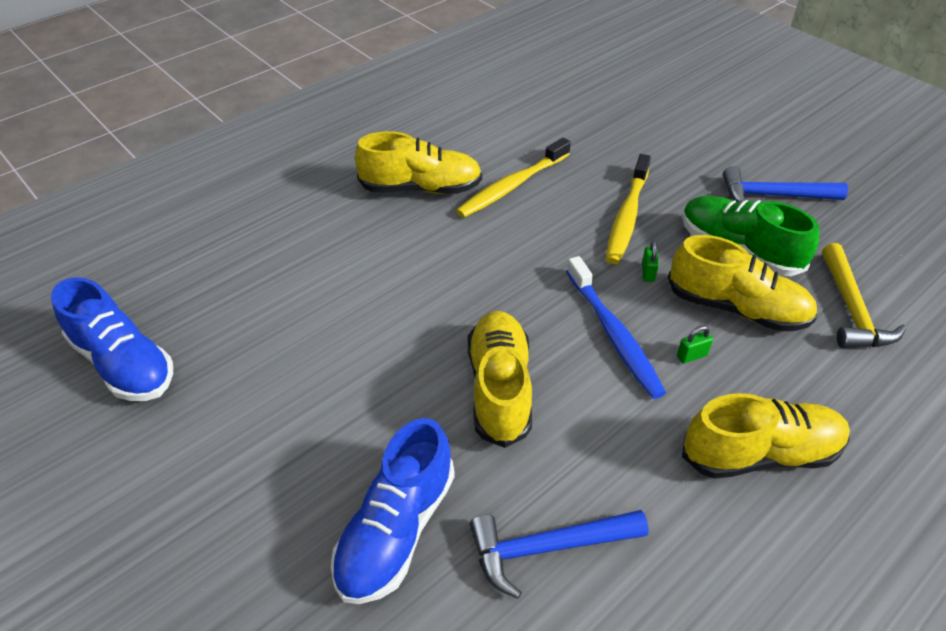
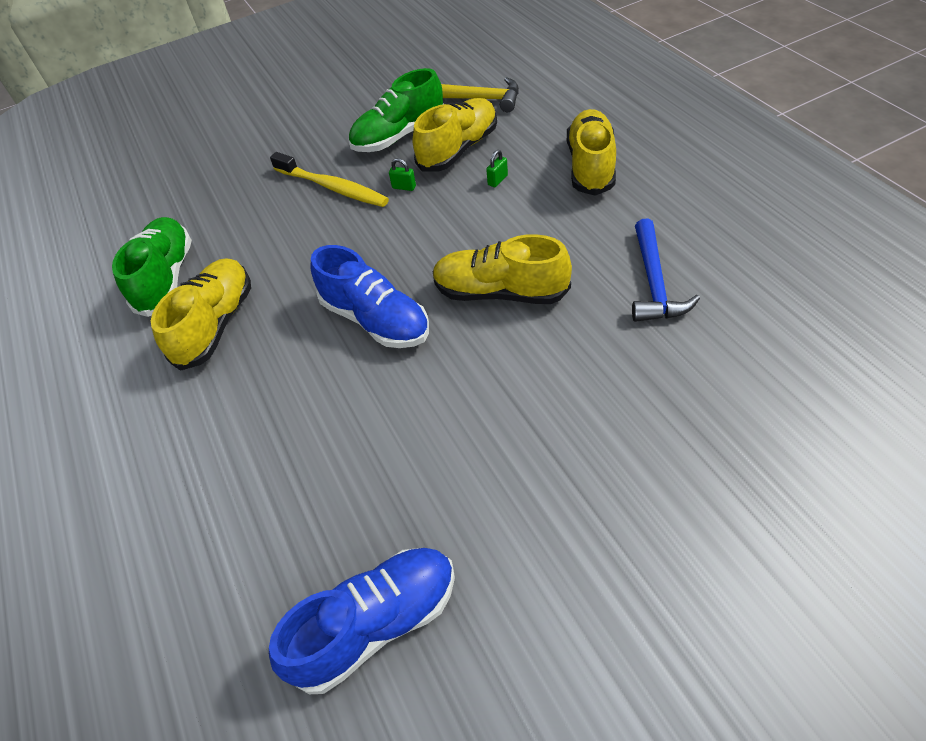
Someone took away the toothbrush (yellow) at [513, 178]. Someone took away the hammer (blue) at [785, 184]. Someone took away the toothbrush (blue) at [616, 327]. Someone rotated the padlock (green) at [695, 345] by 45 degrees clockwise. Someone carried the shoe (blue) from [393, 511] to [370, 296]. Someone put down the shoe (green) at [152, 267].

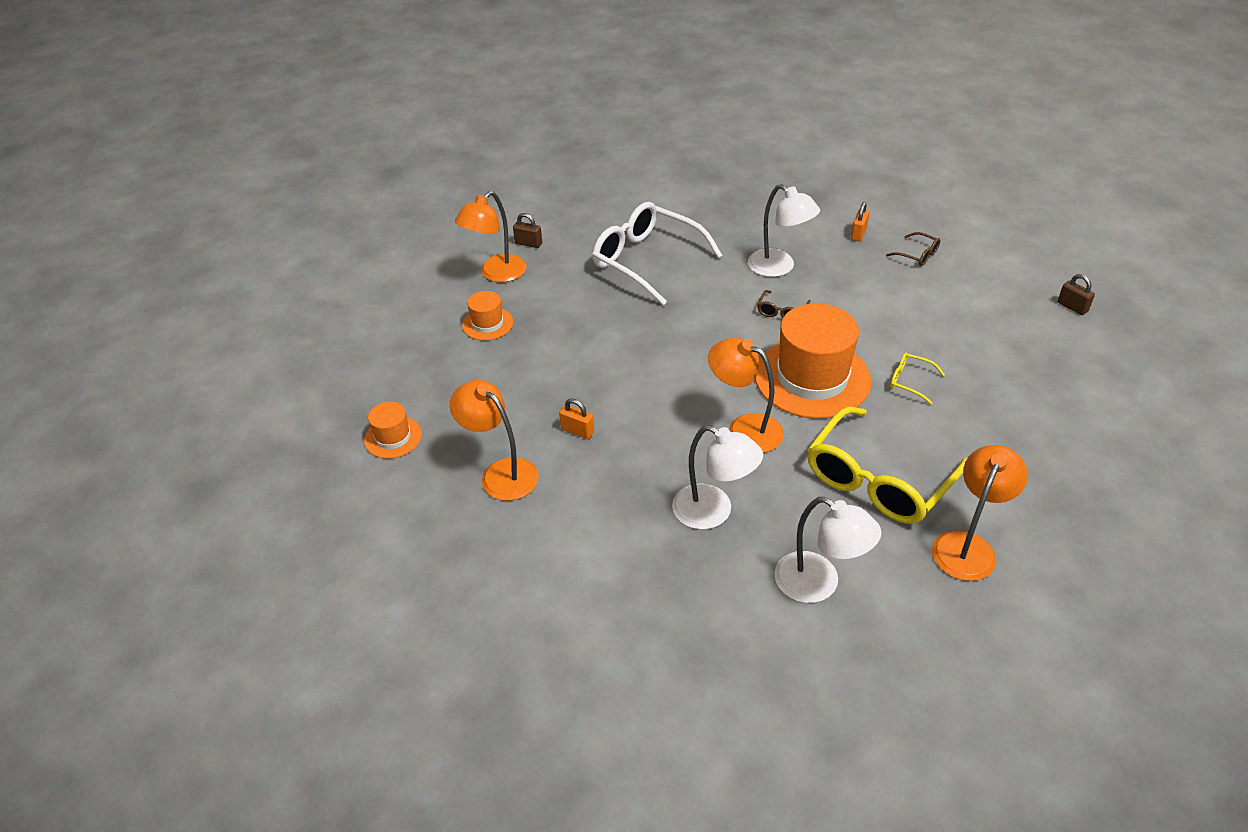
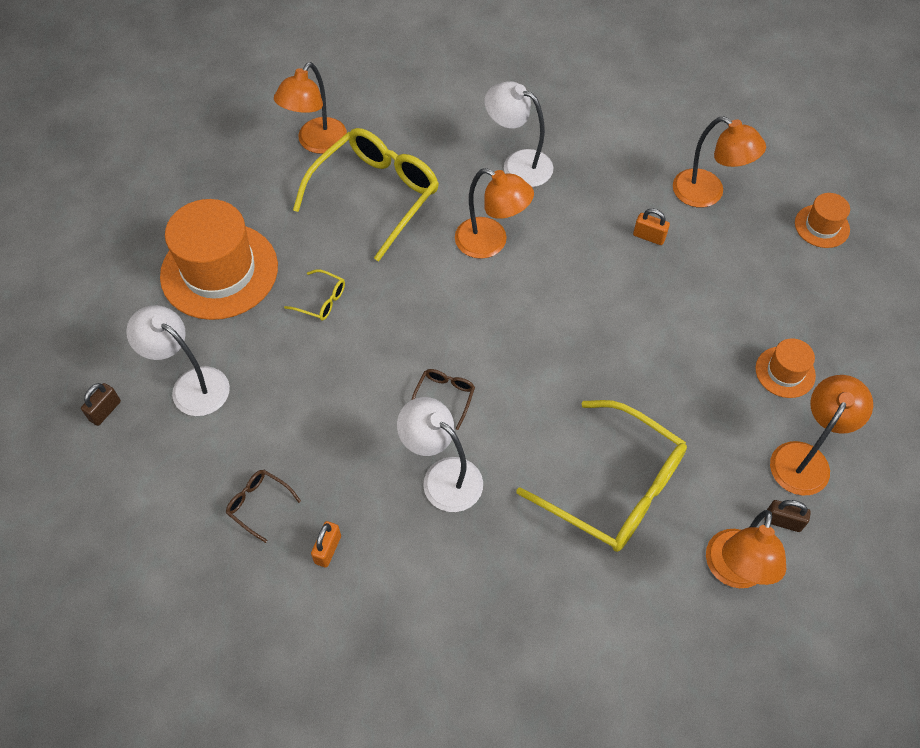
Someone repainted the glasses (white) at [657, 253], which became the glasses (yellow) at [601, 476]. Someone rotated the padlock (brown) at [1076, 294] by 75 degrees clockwise. Someone carried the hat (orange) from [813, 361] to [219, 259]. Someone carried the lamp (white) from [828, 550] to [178, 360]. Someone put down the lamp (orange) at [746, 549].

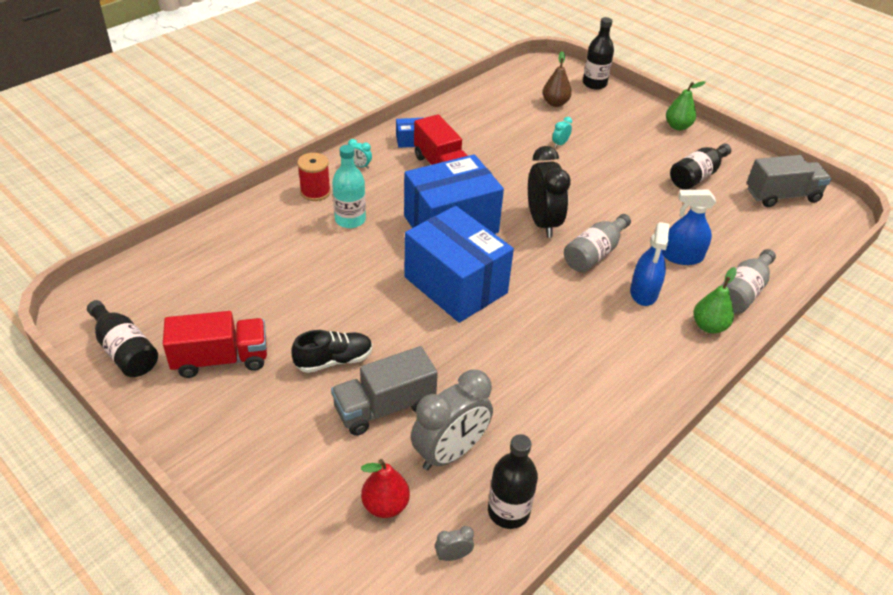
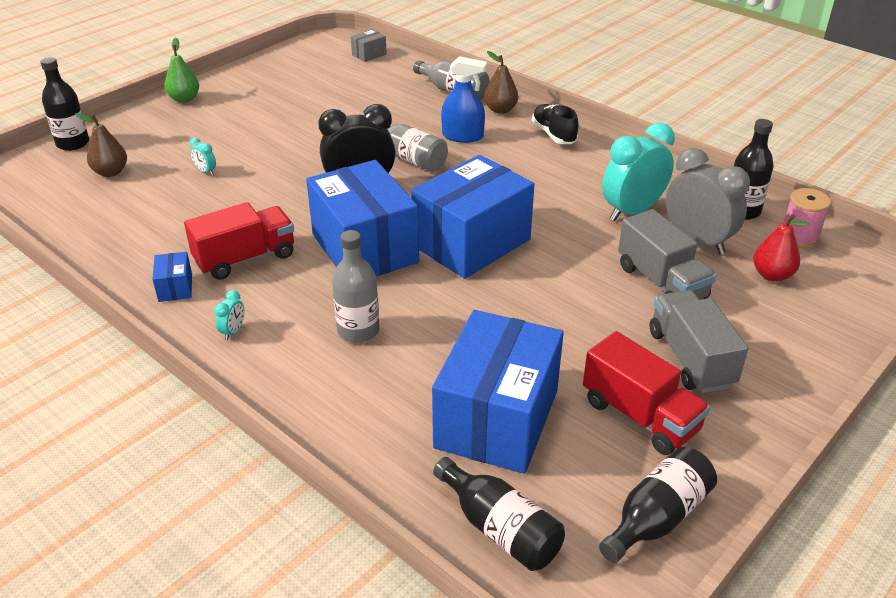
Someone carried the bottle (black) from [700, 167] to [499, 514]. Someone repainted the bottle (turquoise) at [349, 186], which became the bottle (grey) at [356, 286]. Someone took away the spool (red) at [314, 177]. Someone carried the truck (grey) from [789, 181] to [699, 341]. Someone took away the spray bottle (blue) at [689, 227]. Someone repainted the pear (green) at [715, 300], which became the pear (brown) at [501, 82]. Someone rotated the truck (red) at [215, 344] by 150 degrees clockwise. Someone carried the shoe (black) from [332, 351] to [555, 124]. Someone swapped the clock (grey) at [454, 543] for the spool (pink) at [807, 218]. Someone put down the box (grey) at [369, 45]. Someone put down the clock (turquoise) at [638, 172]. Someone put down the box (blue) at [498, 392].

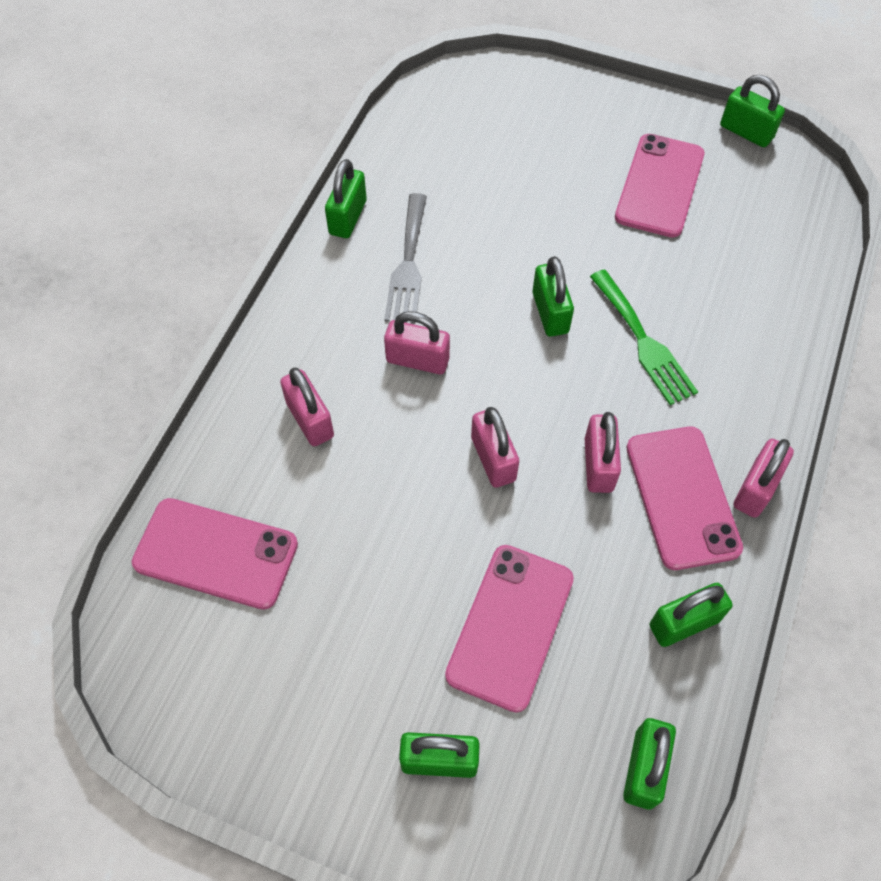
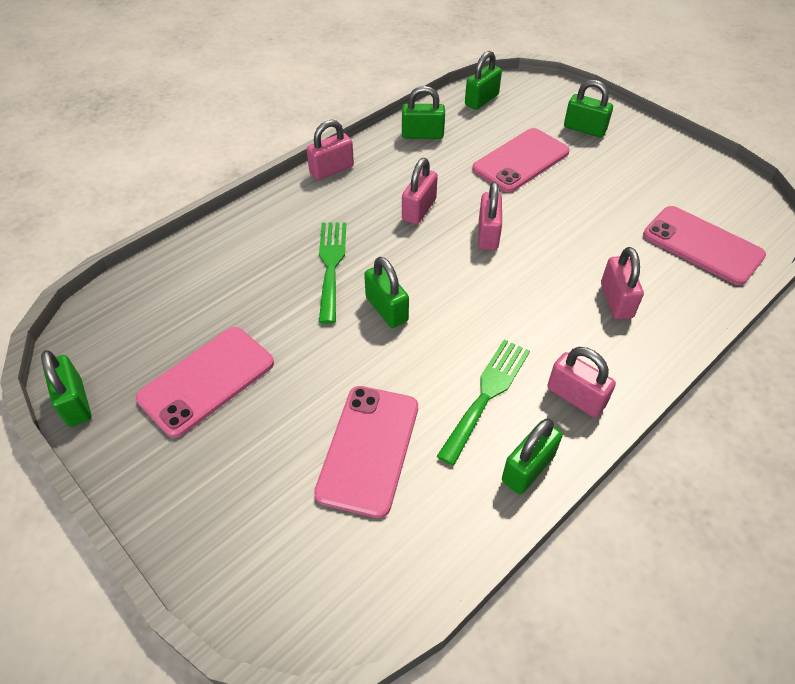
Someone repainted the fork (grey) at [405, 258], which became the fork (green) at [483, 402]. Someone rotated the padlock (green) at [553, 296] by 45 degrees counterclockwise. Someone carried the padlock (pink) from [417, 342] to [581, 382]. Someone carried the phone (pink) from [684, 498] to [366, 452].

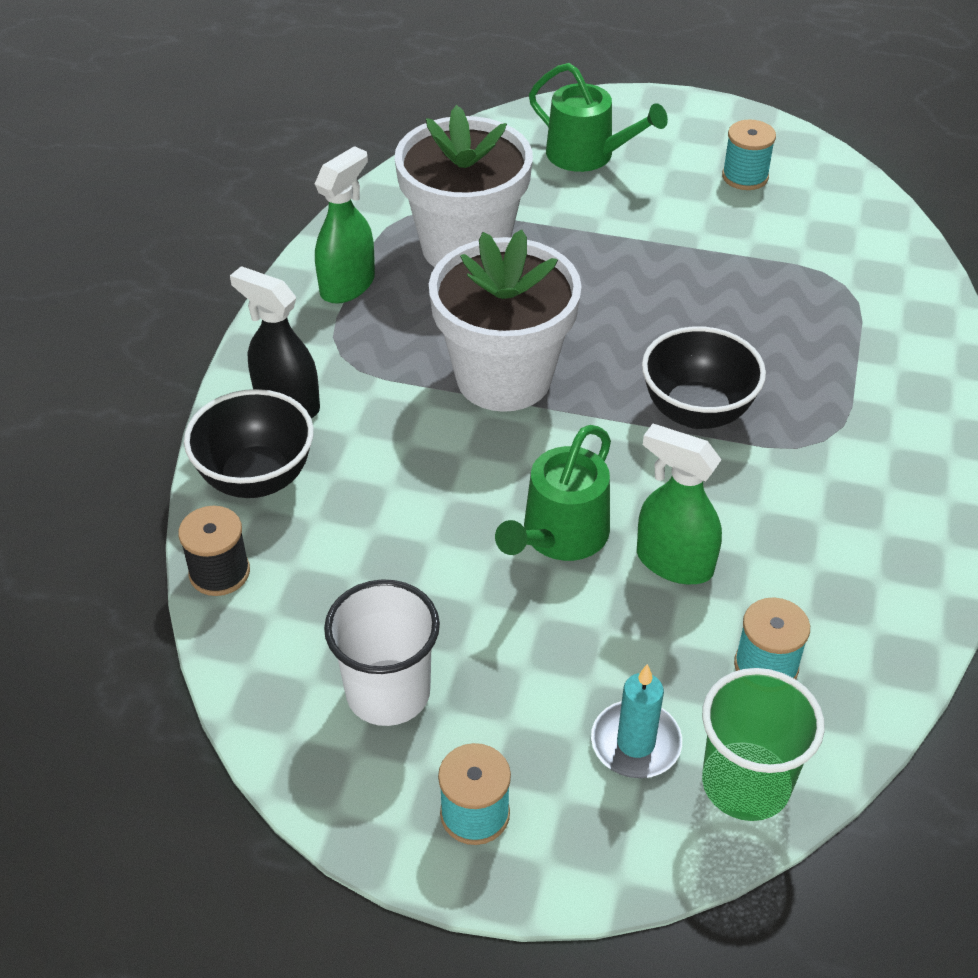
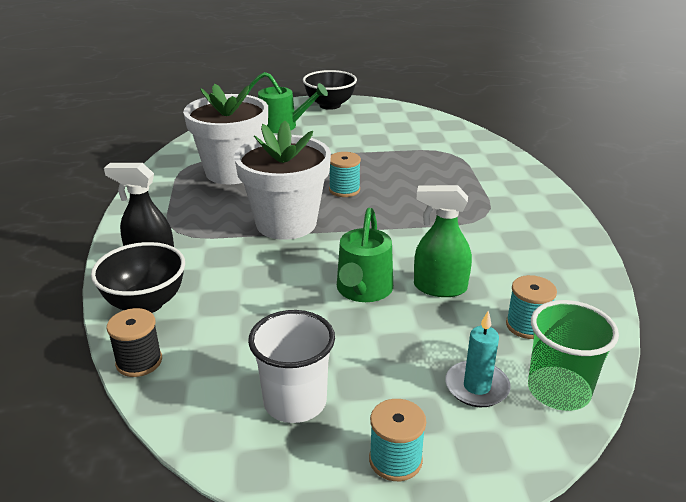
Someone carried the spool (turquoise) from [749, 155] to [345, 174]. Someone took away the spray bottle (green) at [345, 225]. Someone carried the bowl (black) from [704, 377] to [330, 90].

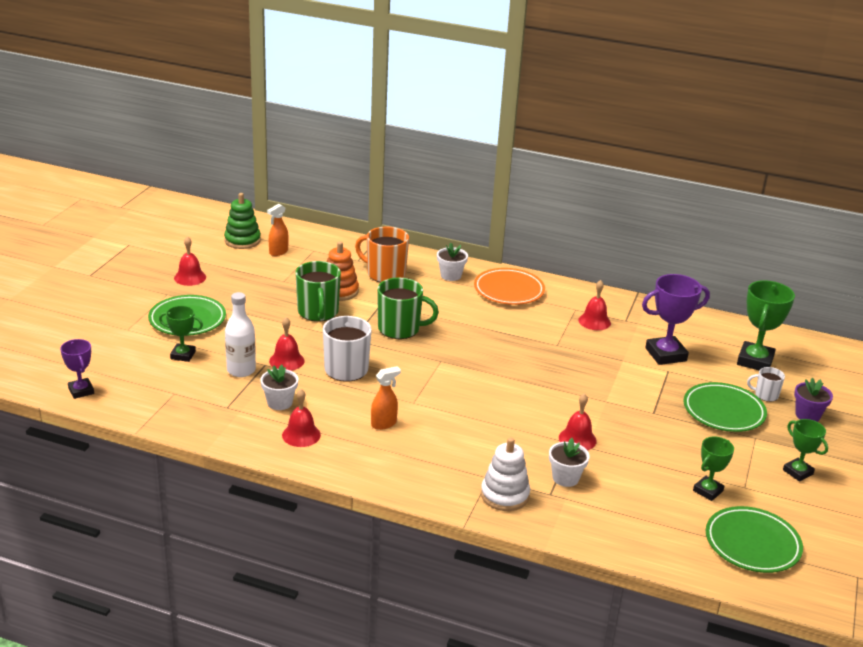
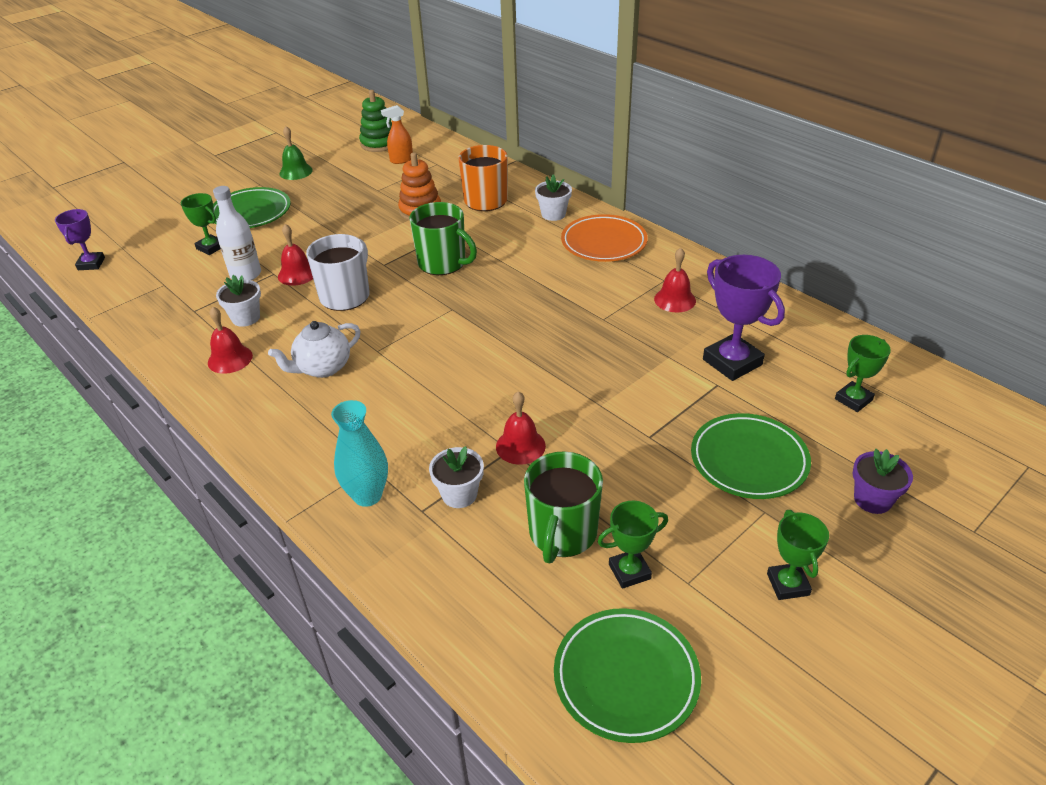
Someone repainted the bell (red) at [190, 261], which became the bell (green) at [296, 153]. Someone carried the mug (green) from [318, 291] to [563, 507]. Someone rotated the trophy (purple) at [676, 319] by 45 degrees clockwise. Someone scaled the trophy (green) at [766, 325] by 0.60. Someone swapped the spray bottle (orange) at [386, 398] for the teapot (white) at [314, 349]. Someone took away the mug (white) at [766, 384]. Someone swapped the stacking toy (white) at [505, 474] for the vase (turquoise) at [359, 453].

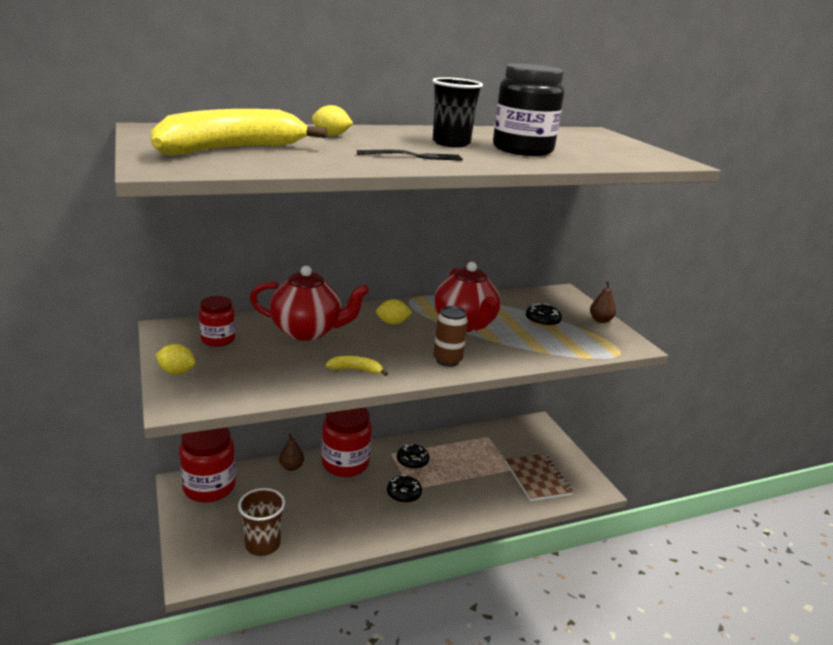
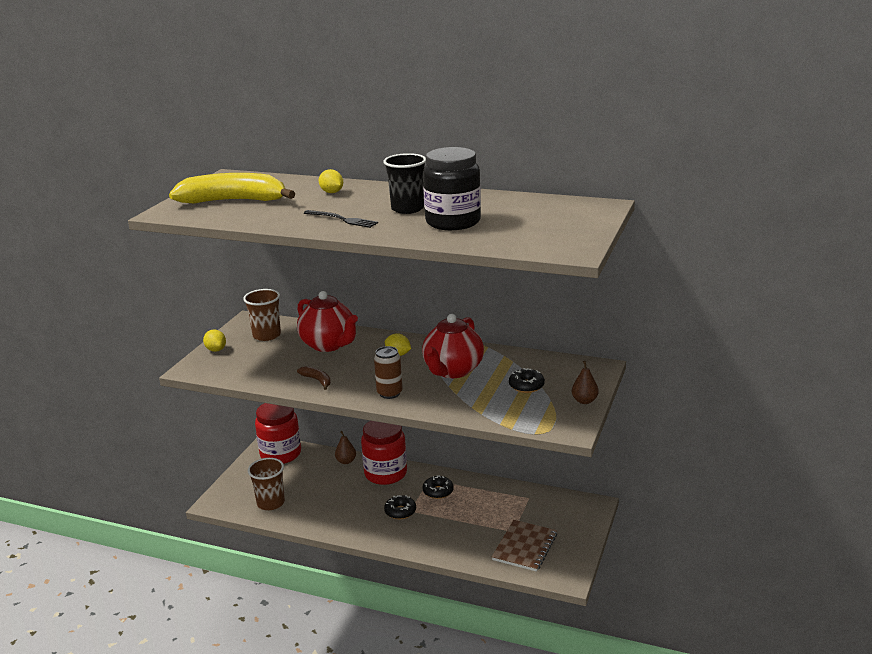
Someone swapped the jar (red) at [217, 321] for the cup (brown) at [262, 315]. Someone repainted the banana (yellow) at [356, 366], which became the banana (brown) at [314, 378].

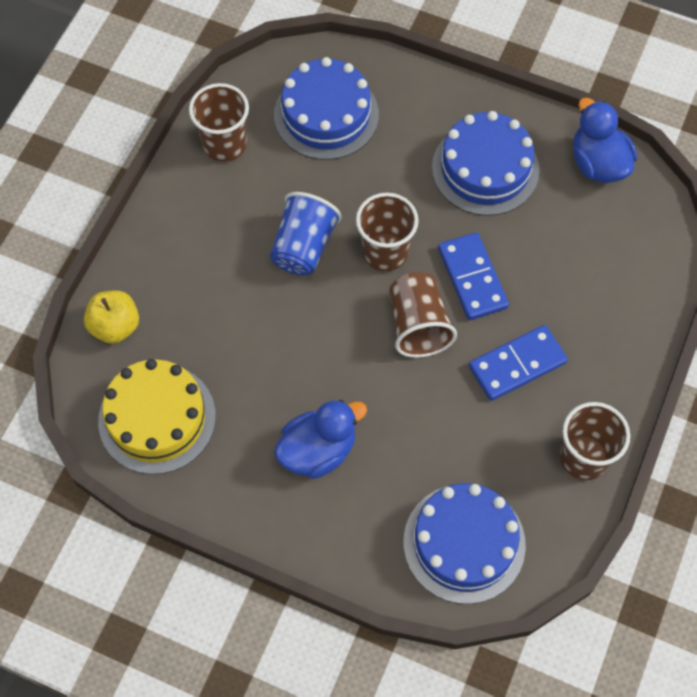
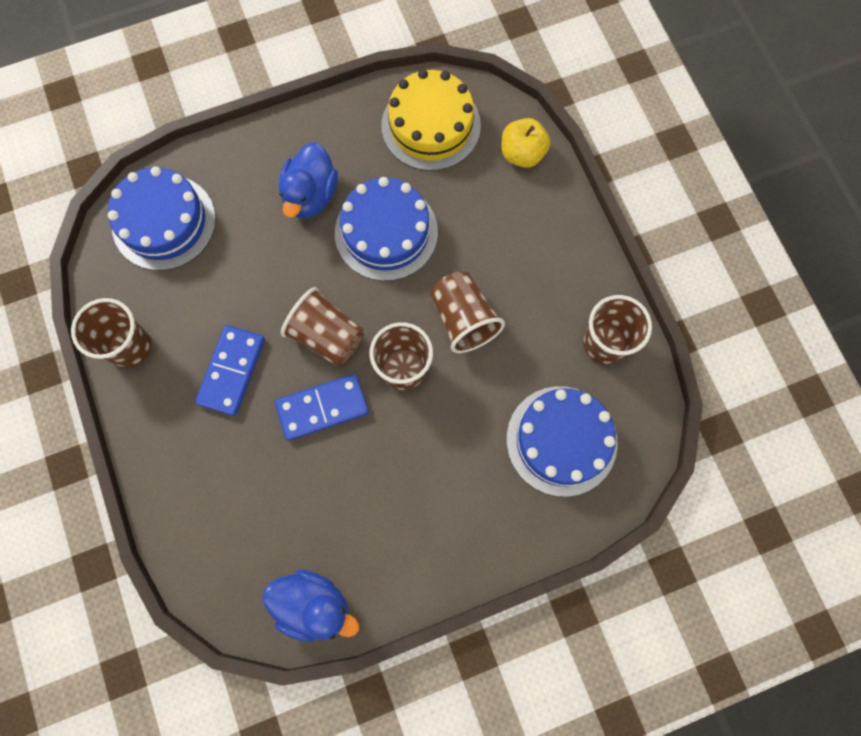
Someone carried the cake (blue) from [485, 163] to [386, 229]. Someone repainted the cup (blue) at [306, 234], which became the cup (brown) at [467, 312]. Someone rotated the domino (blue) at [473, 276] by 45 degrees counterclockwise.

